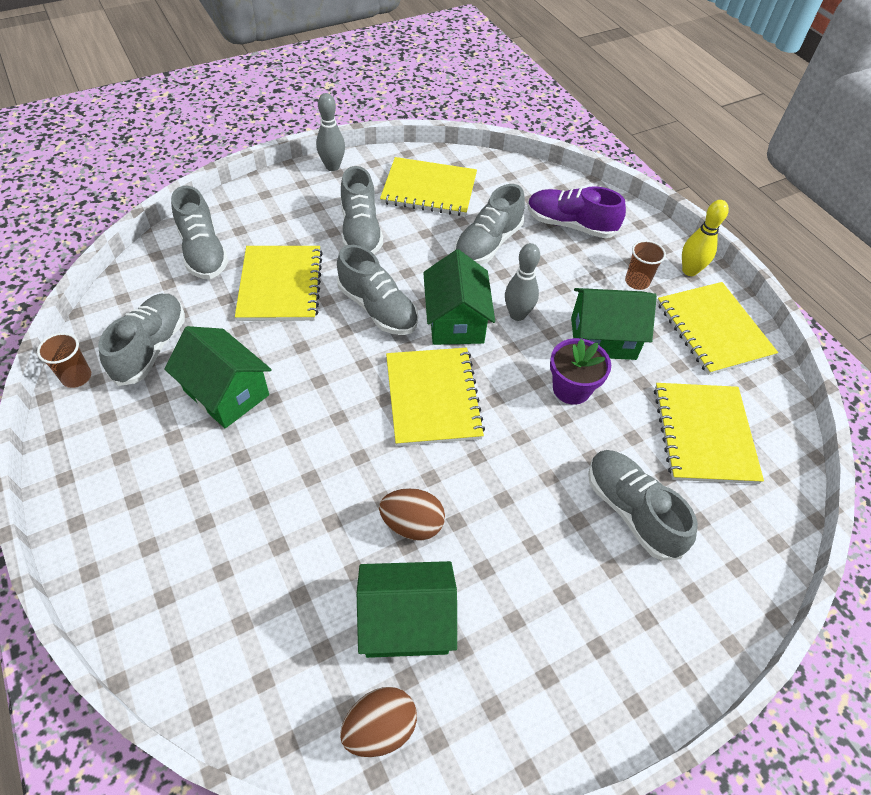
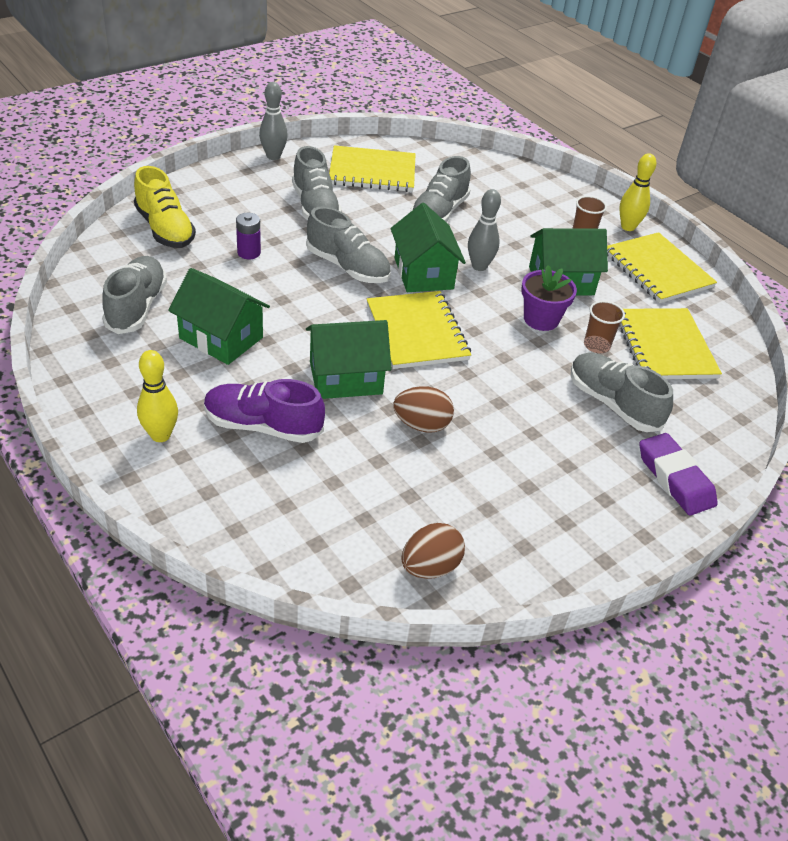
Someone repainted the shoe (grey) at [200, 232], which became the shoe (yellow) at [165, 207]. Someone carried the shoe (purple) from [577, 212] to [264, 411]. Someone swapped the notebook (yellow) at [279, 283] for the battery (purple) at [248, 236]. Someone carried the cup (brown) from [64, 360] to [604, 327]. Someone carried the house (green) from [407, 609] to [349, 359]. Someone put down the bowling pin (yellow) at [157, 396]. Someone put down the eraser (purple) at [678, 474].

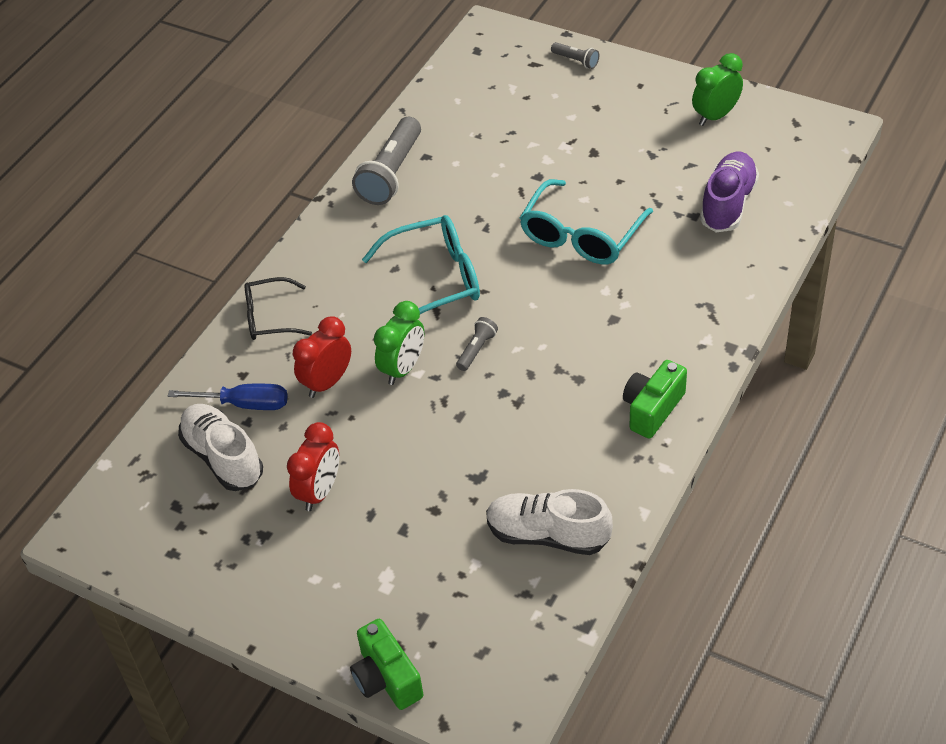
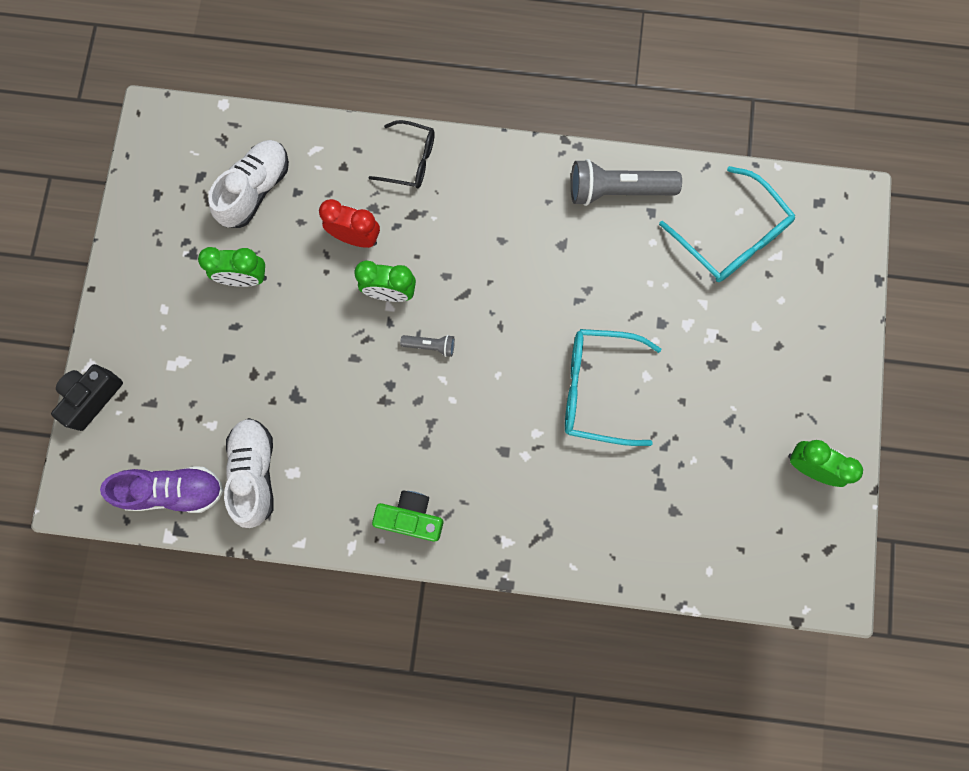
Someone took away the flashlight (grey) at [575, 55]. Someone carried the shoe (purple) from [729, 192] to [162, 489]. Someone carried the glasses (turquoise) from [421, 264] to [727, 224]. Someone rotated the glasses (black) at [278, 308] by 135 degrees clockwise. Someone took away the screwdriver (blue) at [227, 397]. Someone repainted the clock (red) at [313, 466], which became the clock (green) at [232, 267]. Someone repainted the camera (green) at [386, 664], which became the camera (black) at [87, 397].

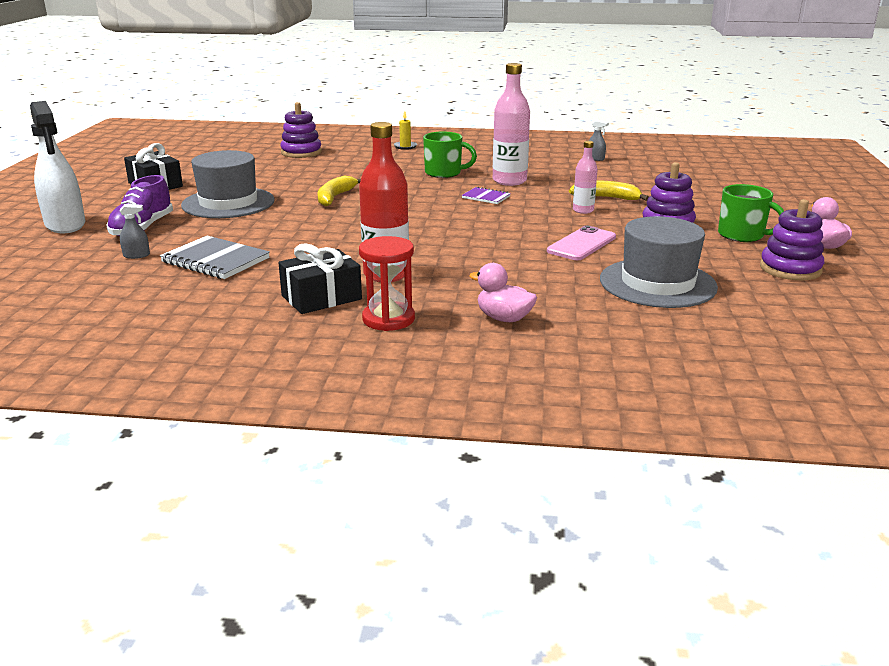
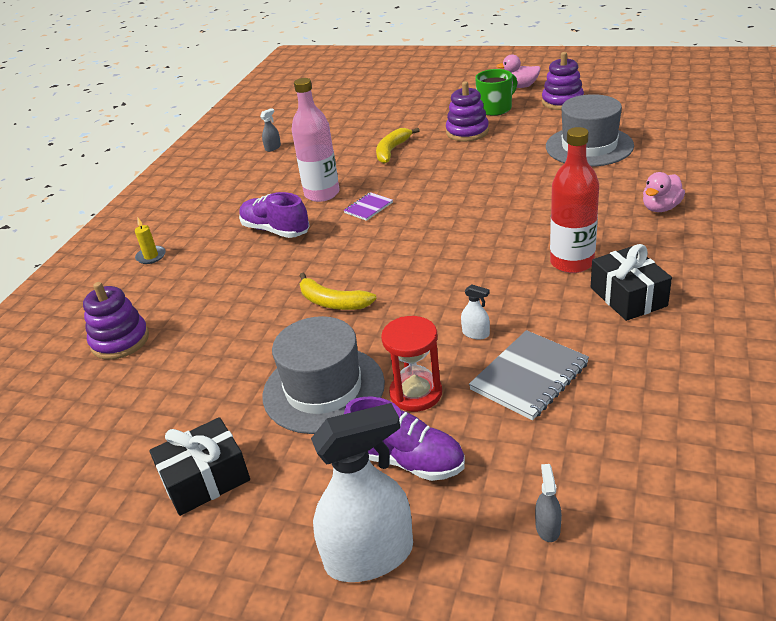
Someone swapped the mug (green) at [450, 155] for the shoe (purple) at [274, 215]. Someone took away the bottle (pink) at [585, 177]. Someone carried the spray bottle (grey) from [135, 231] to [548, 503]. Someone took away the phone (pink) at [581, 242]. Someone carried the hourglass (red) from [387, 283] to [411, 364]. Someone put down the spray bottle (white) at [475, 312].

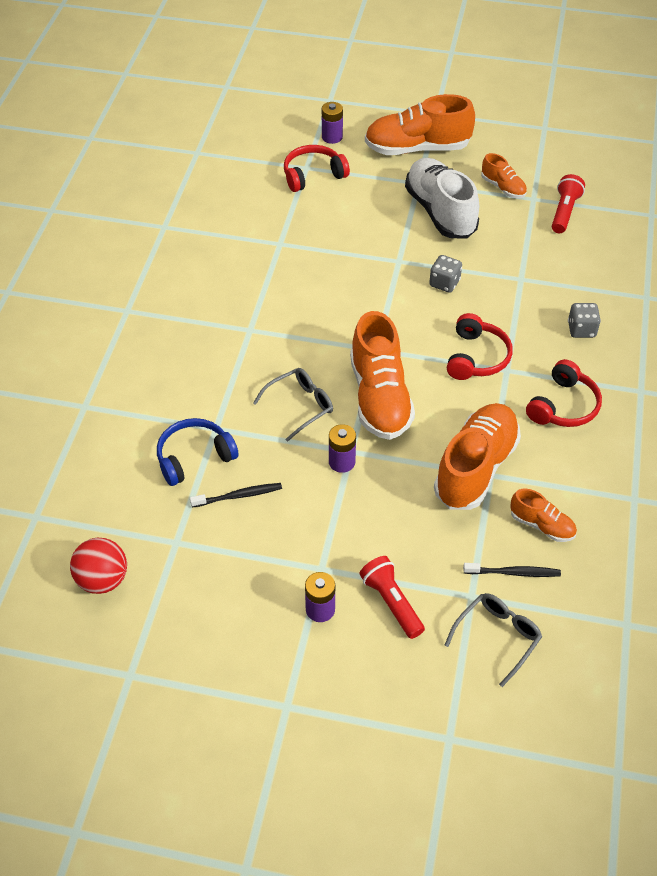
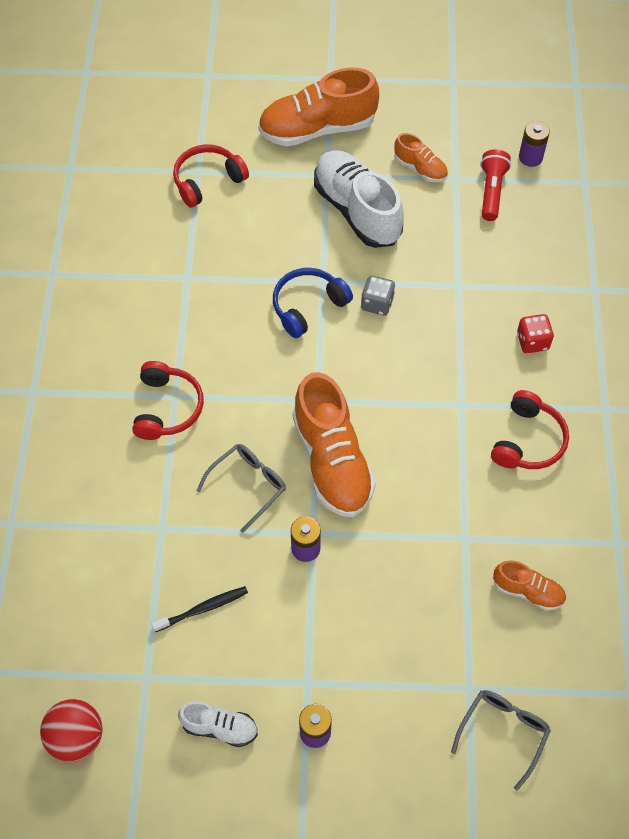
Someone carried the battery (purple) from [332, 123] to [534, 144]. Someone repainted the dice (grey) at [584, 320], which became the dice (red) at [535, 333]. Someone carried the headphones (red) from [480, 346] to [168, 400]. Someone took away the shoe (orange) at [477, 456]. Someone carried the headphones (blue) from [198, 452] to [313, 303]. Someone took away the flashlight (red) at [392, 597]. Someone took away the toothbrush (black) at [512, 570]. Someone put down the shoe (white) at [218, 724].

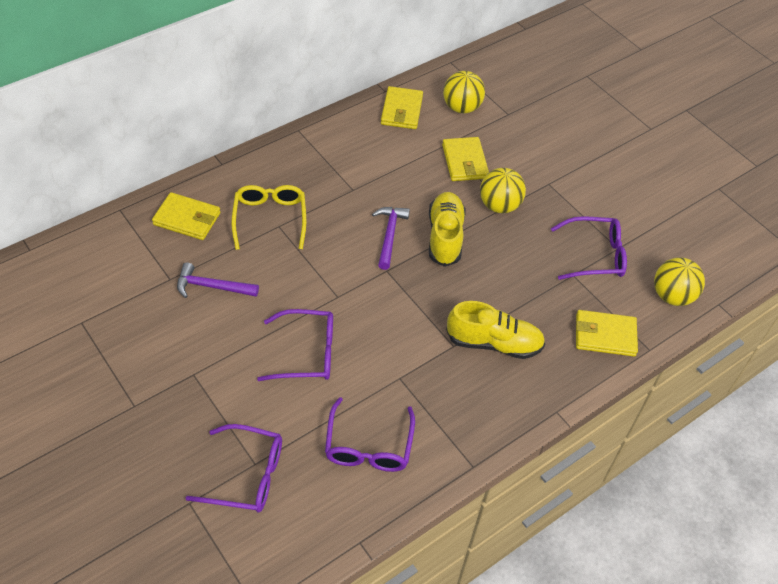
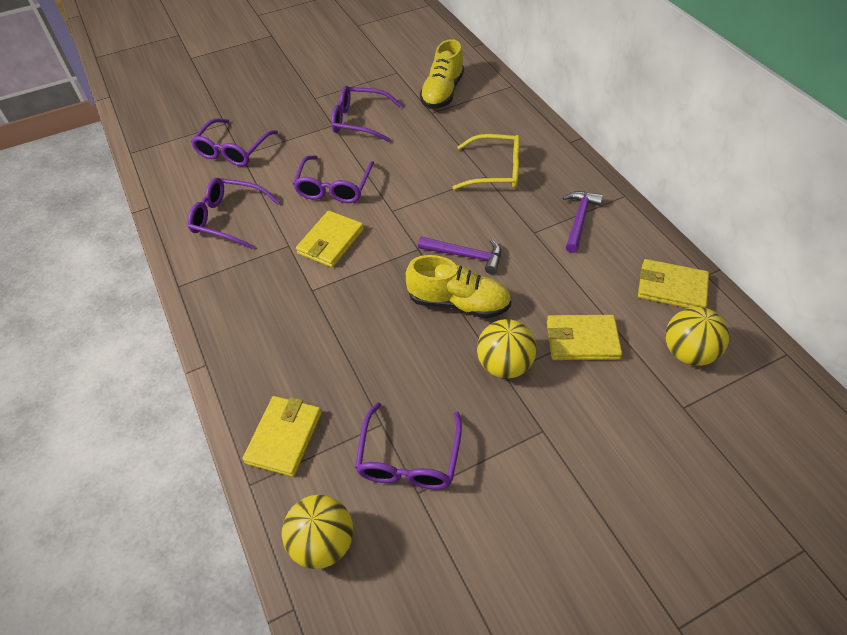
Someone carried the wallet (yellow) from [186, 216] to [330, 239]. Someone carried the hammer (purple) from [218, 280] to [582, 222]. Someone carried the shoe (yellow) from [495, 330] to [442, 74]. Someone put down the glasses (purple) at [366, 114].

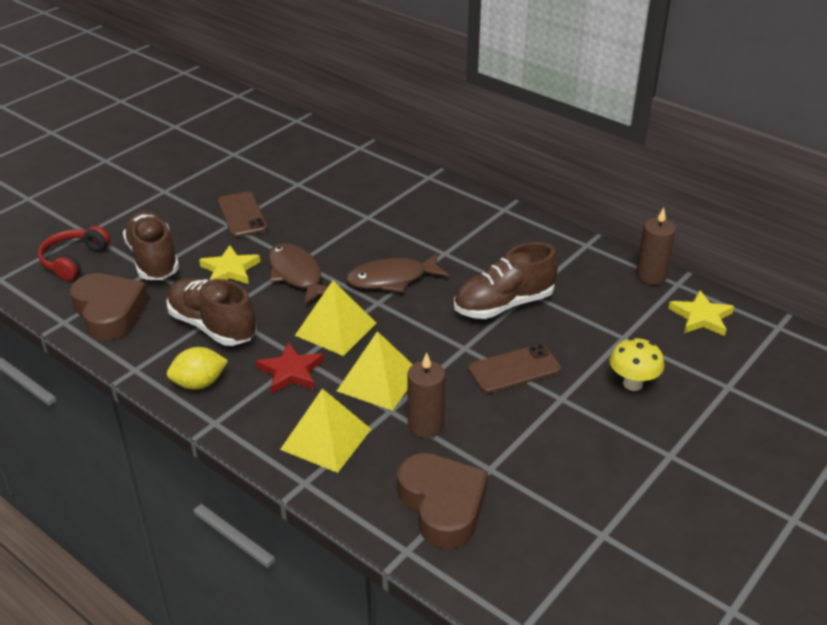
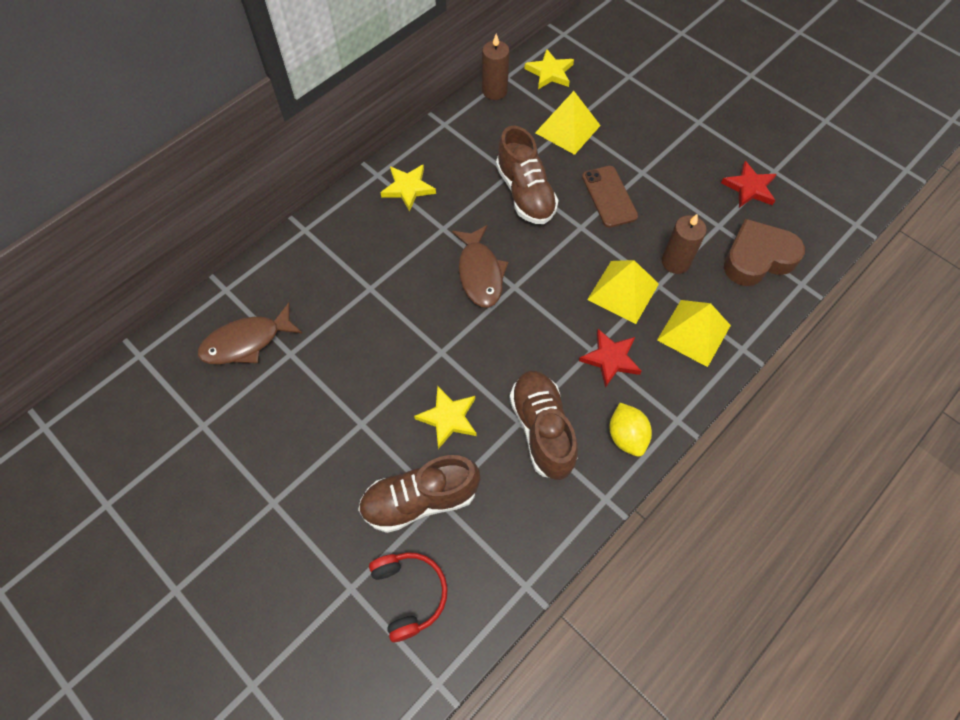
Someone took away the phone (brown) at [243, 214]. Someone rotated the headphones (red) at [74, 253] by 135 degrees counterclockwise. Someone carried the fish (brown) from [298, 274] to [250, 333]. Someone took away the heart (brown) at [109, 306]. Someone rotated the shoe (brown) at [212, 312] by 120 degrees clockwise. Someone carried the pyramid (yellow) from [335, 318] to [568, 123]. Someone took away the mushroom (yellow) at [636, 364]. Someone put down the star (red) at [749, 184]. Someone put down the star (yellow) at [408, 187].

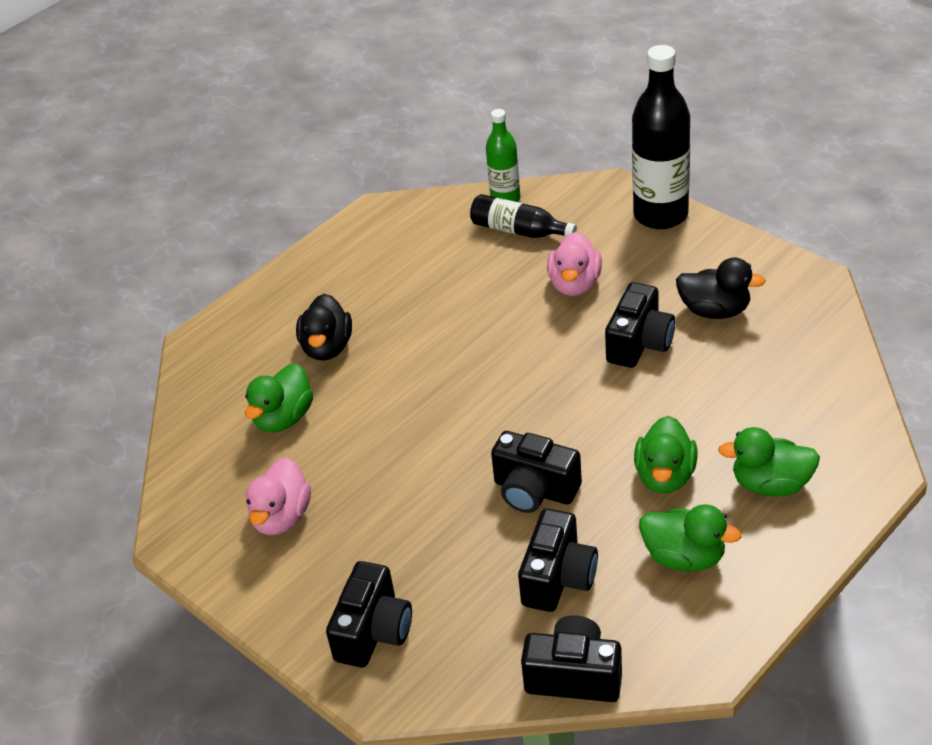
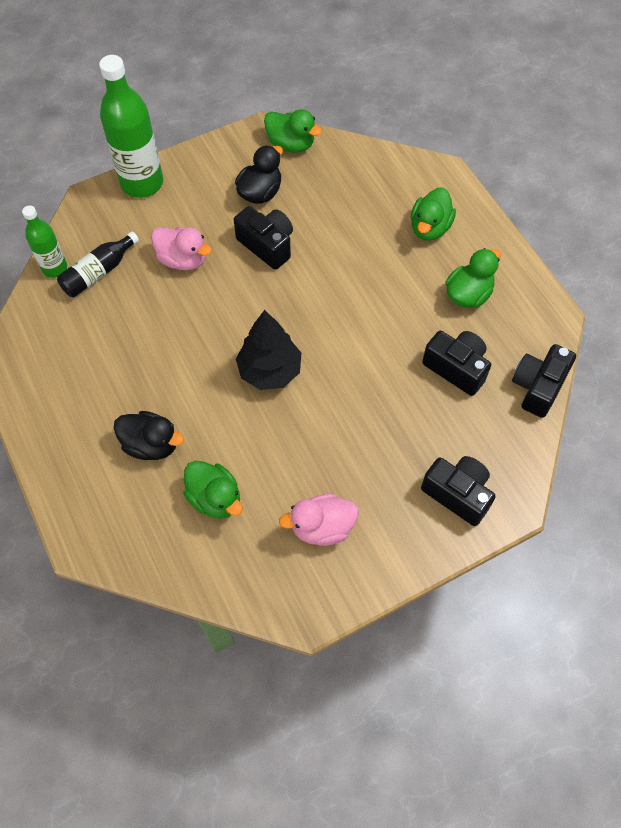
Someone repainted the bottle (black) at [661, 137], which became the bottle (green) at [131, 126]. Someone carried the duck (green) from [665, 454] to [293, 131]. Someone took away the camera (black) at [536, 472]. Someone rotated the duck (pink) at [278, 496] by 135 degrees clockwise. Someone put down the tree (black) at [268, 350].

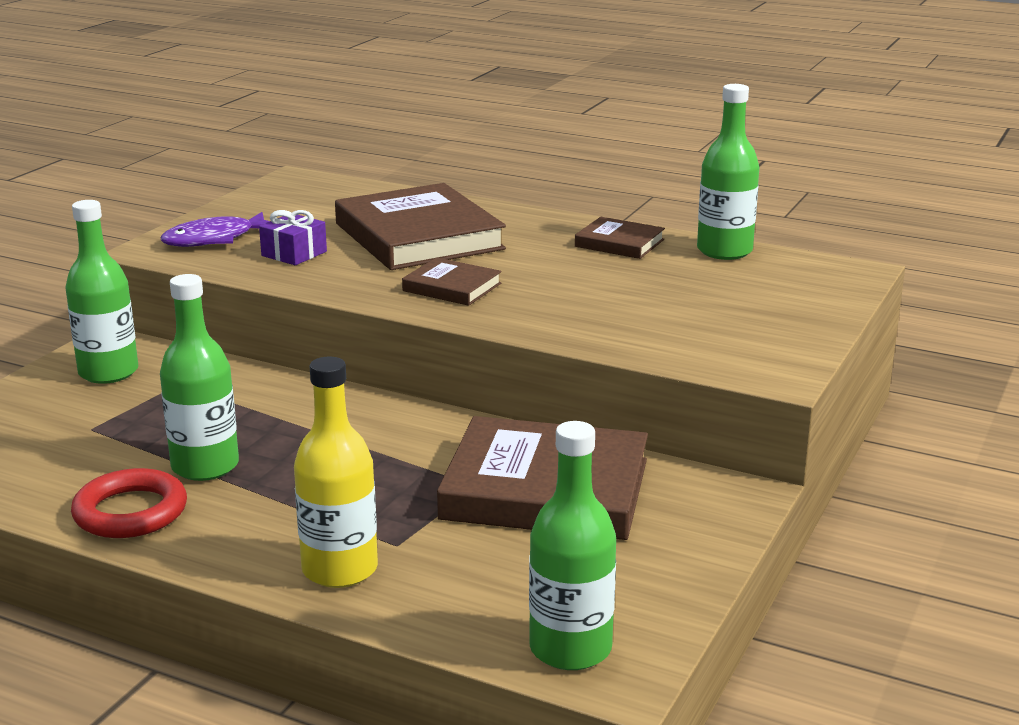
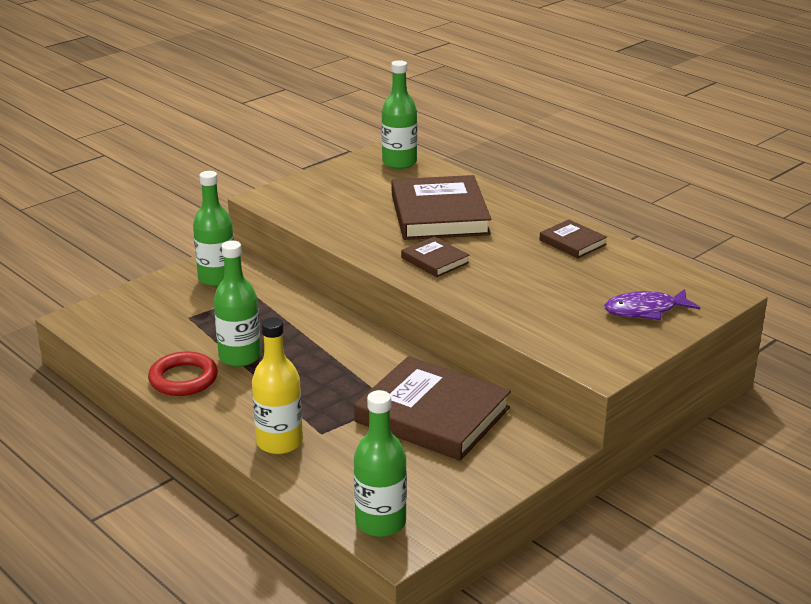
Someone carried the bottle (green) from [728, 172] to [399, 114]. Someone took away the gift (purple) at [293, 237]. Someone carried the fish (purple) from [215, 229] to [652, 304].

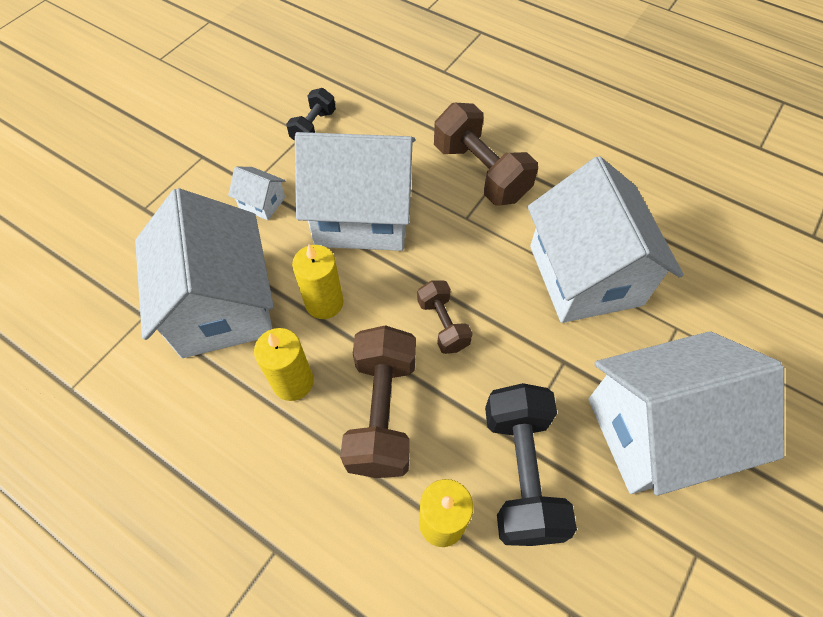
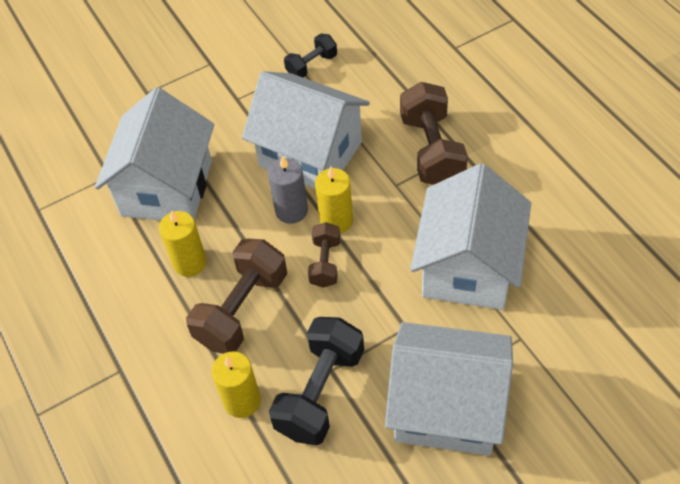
Someone took away the house (white) at [256, 193]. Someone carried the candle (yellow) from [318, 281] to [334, 200]. Someone put down the candle (grey) at [288, 189].

